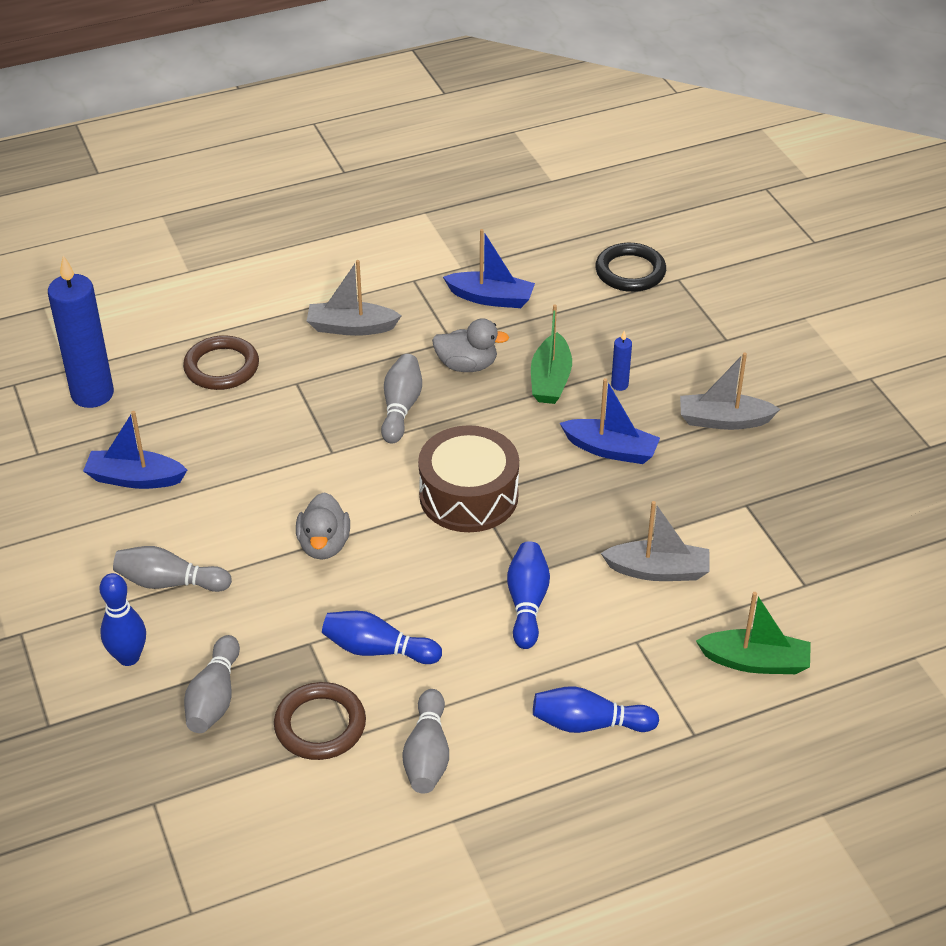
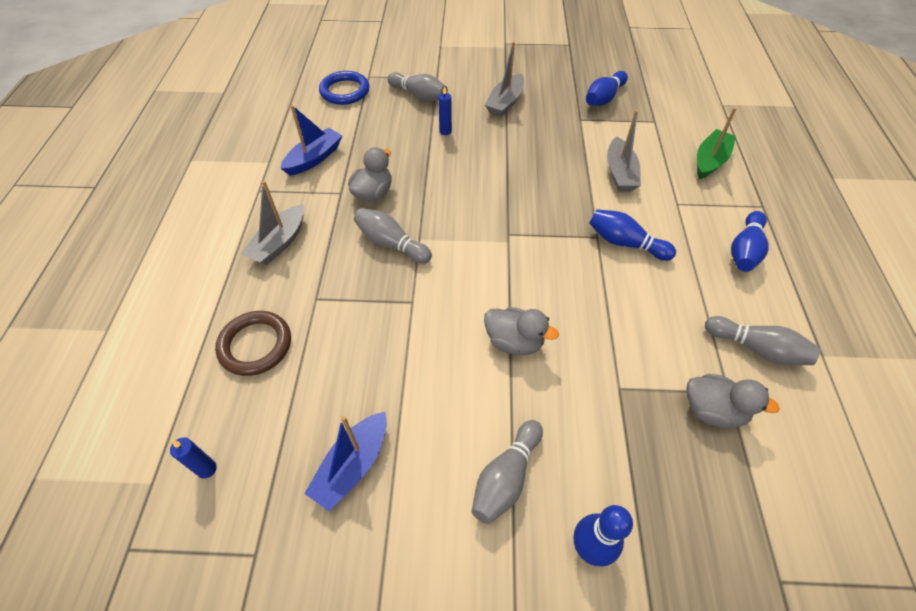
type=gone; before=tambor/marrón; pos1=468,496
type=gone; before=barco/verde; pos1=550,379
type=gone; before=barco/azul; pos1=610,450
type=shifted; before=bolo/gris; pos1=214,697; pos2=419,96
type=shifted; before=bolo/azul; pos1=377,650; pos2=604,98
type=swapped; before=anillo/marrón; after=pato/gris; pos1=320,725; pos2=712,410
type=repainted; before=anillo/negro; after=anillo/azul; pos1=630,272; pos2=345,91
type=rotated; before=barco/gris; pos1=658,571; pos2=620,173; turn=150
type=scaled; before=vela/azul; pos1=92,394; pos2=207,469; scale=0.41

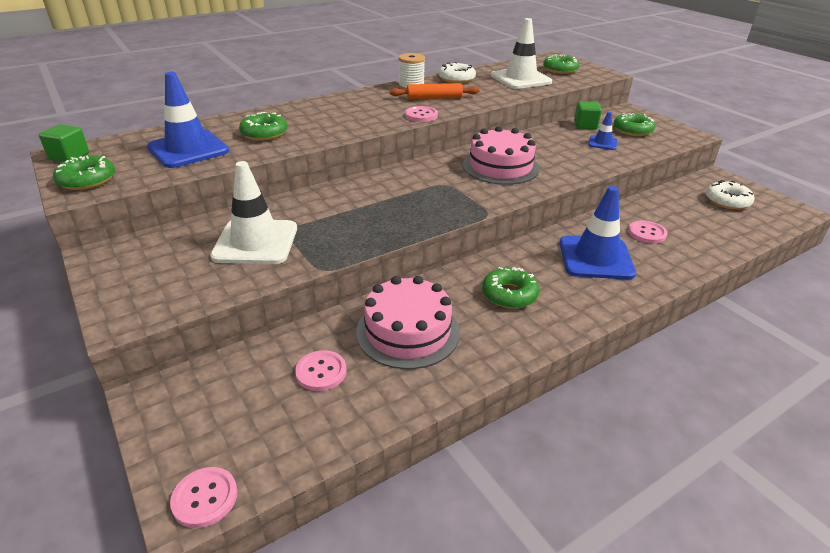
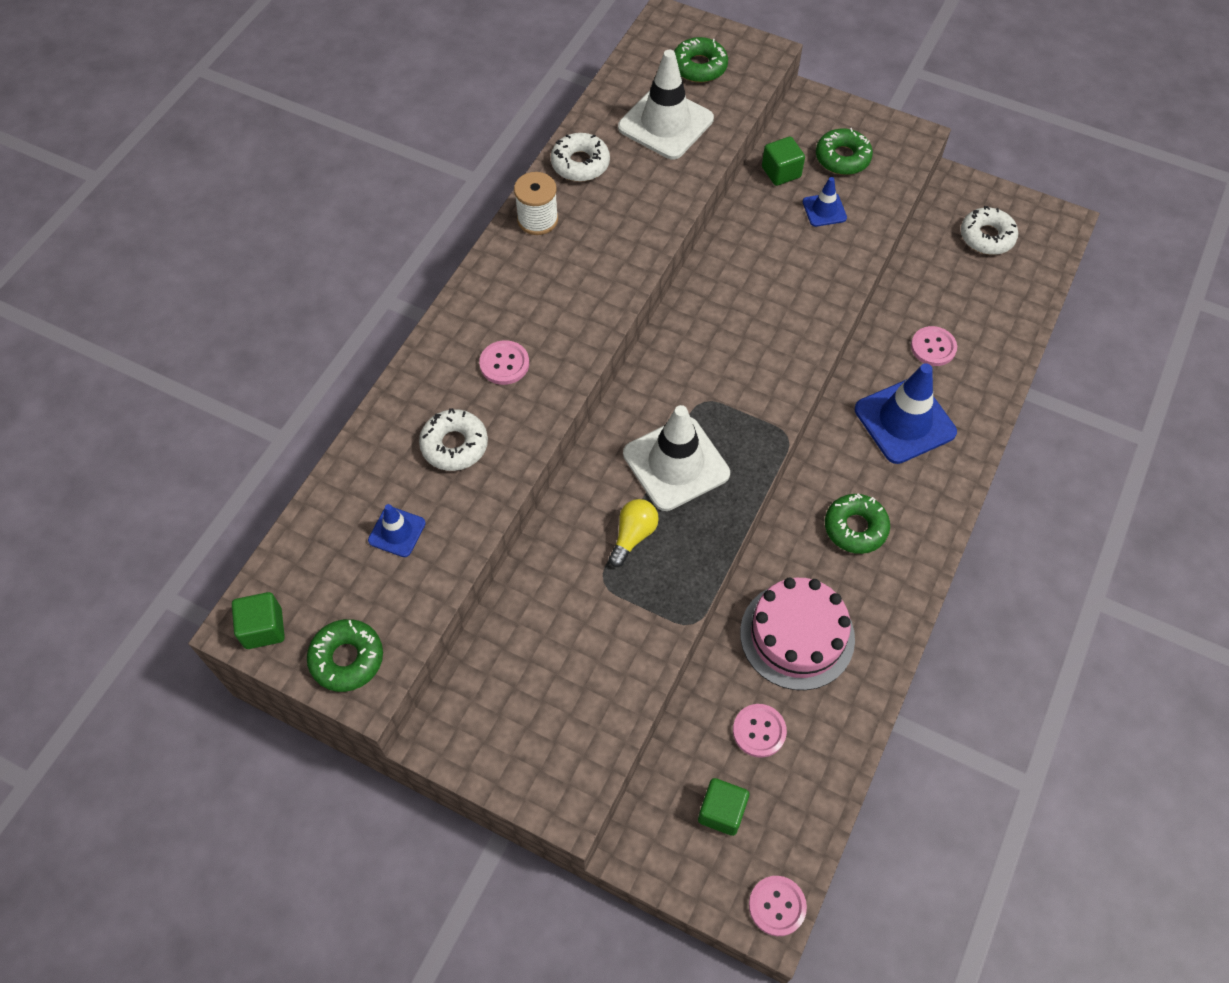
type=gone; before=rodillo/naranja; pos1=434,98
type=gone; before=tarta/rosa; pos1=500,167
type=new; after=bombilla/amarillo; pos2=633,535
type=new; after=cubo/verde; pos2=721,811
type=shifted; before=cono de tráfico/blanco; pos1=255,242; pos2=676,464
type=shifted; before=botón/rosa; pos1=421,115; pos2=504,364
type=repainted; before=rosquilla/verde; after=rosquilla/blanco; pos1=264,133; pos2=454,445
type=scaled; before=cono de tráfico/azul; pos1=188,149; pos2=397,532; scale=0.5

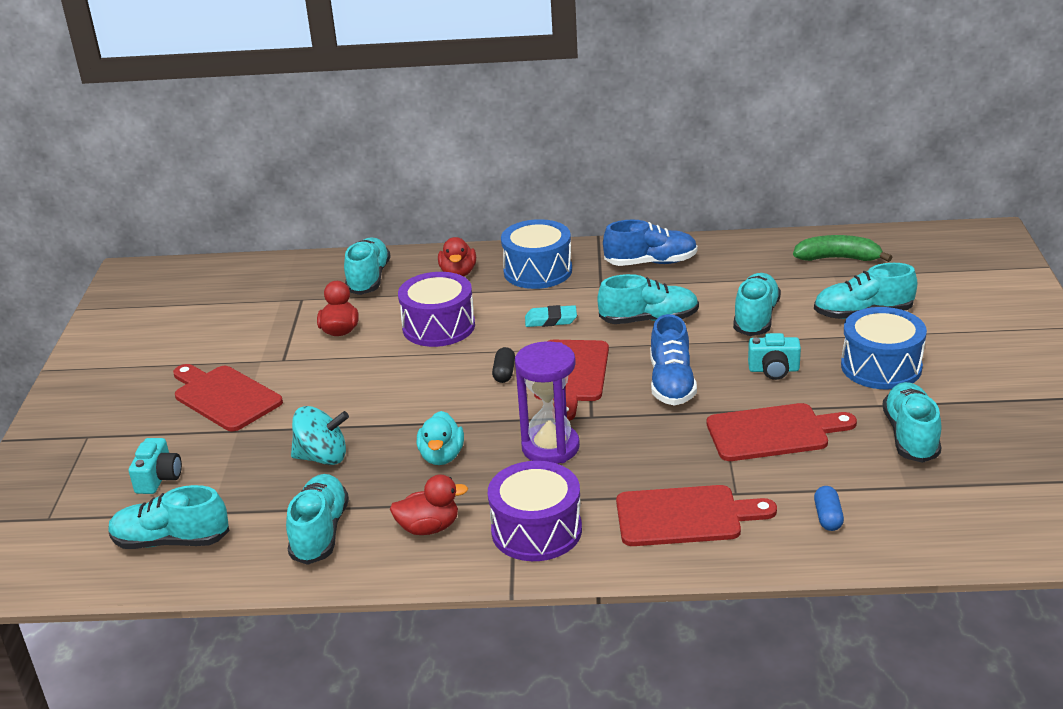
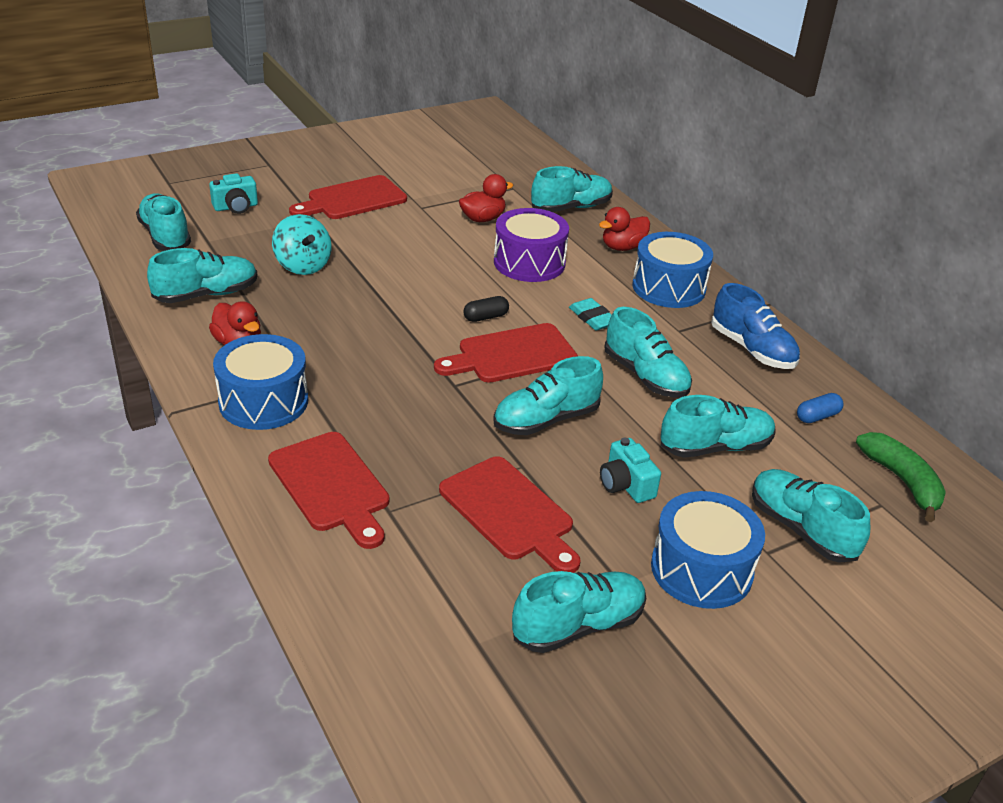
type=gone; before=pato/turquesa; pos1=442,456
type=gone; before=reloj de arena/morado; pos1=550,447
type=shifted; before=cápsula/azul; pos1=828,517; pos2=817,416
type=repainted; before=tambor/morado; after=tambor/azul; pos1=536,530; pos2=263,401
type=repainted; before=zapato/azul; after=zapato/turquesa; pos1=671,383; pos2=546,420
type=rotated; before=tabla de cortar/rojo; pos1=224,397; pos2=353,199; turn=-135

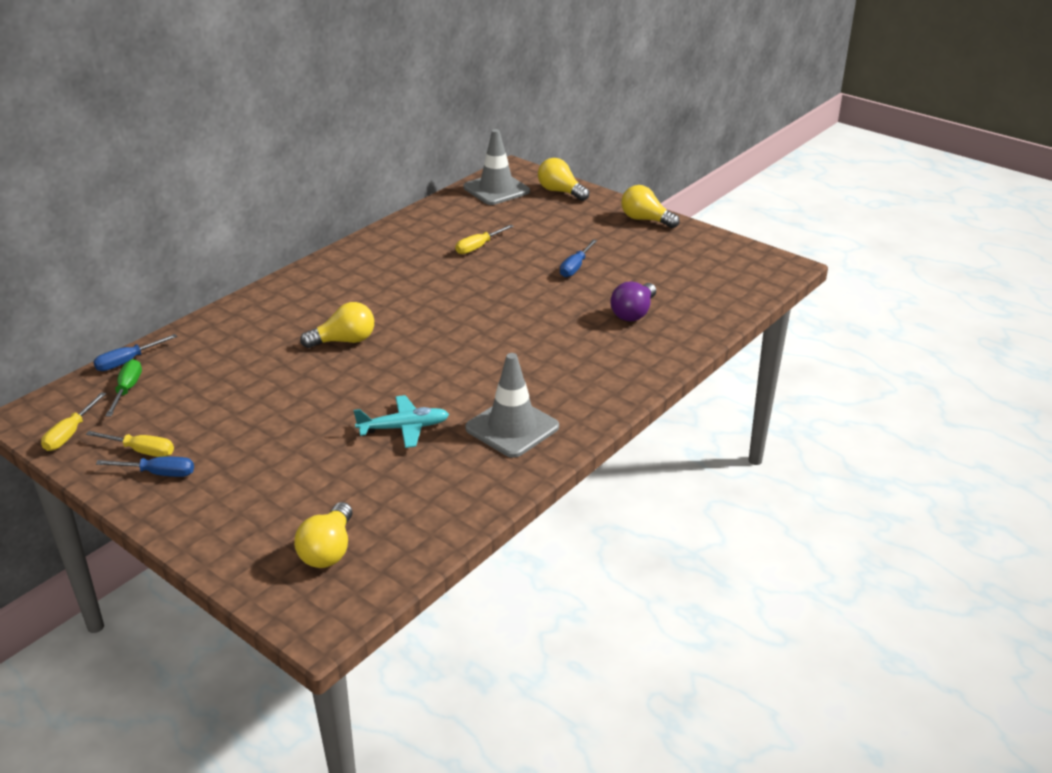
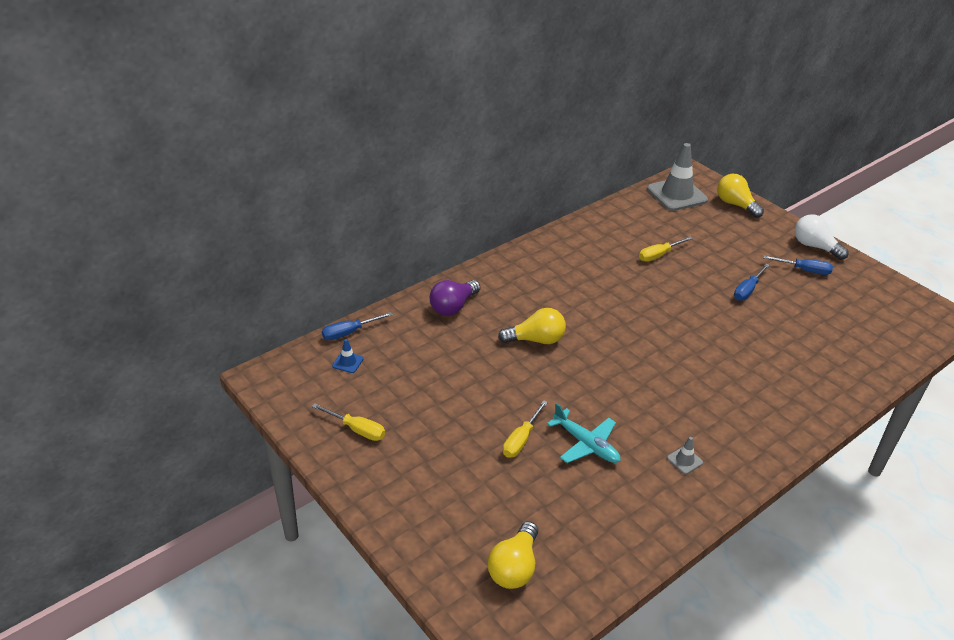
type=shifted; before=destornillador/amarillo; pos1=70,434; pos2=521,440
type=shifted; before=destornillador/azul; pos1=159,473; pos2=804,270
type=shifted; before=bombilla/morado; pos1=633,313; pos2=453,306
type=swapped; before=destornillador/verde; after=cono de tráfico/azul; pos1=127,389; pos2=348,362
type=repainted; before=bombilla/amarillo; after=bombilla/blanco; pos1=645,220; pos2=814,246
type=rotated; before=avión/turquesa; pos1=403,428; pos2=585,444; turn=45
type=scaled; before=cono de tráfico/gris; pos1=512,427; pos2=684,460; scale=0.42

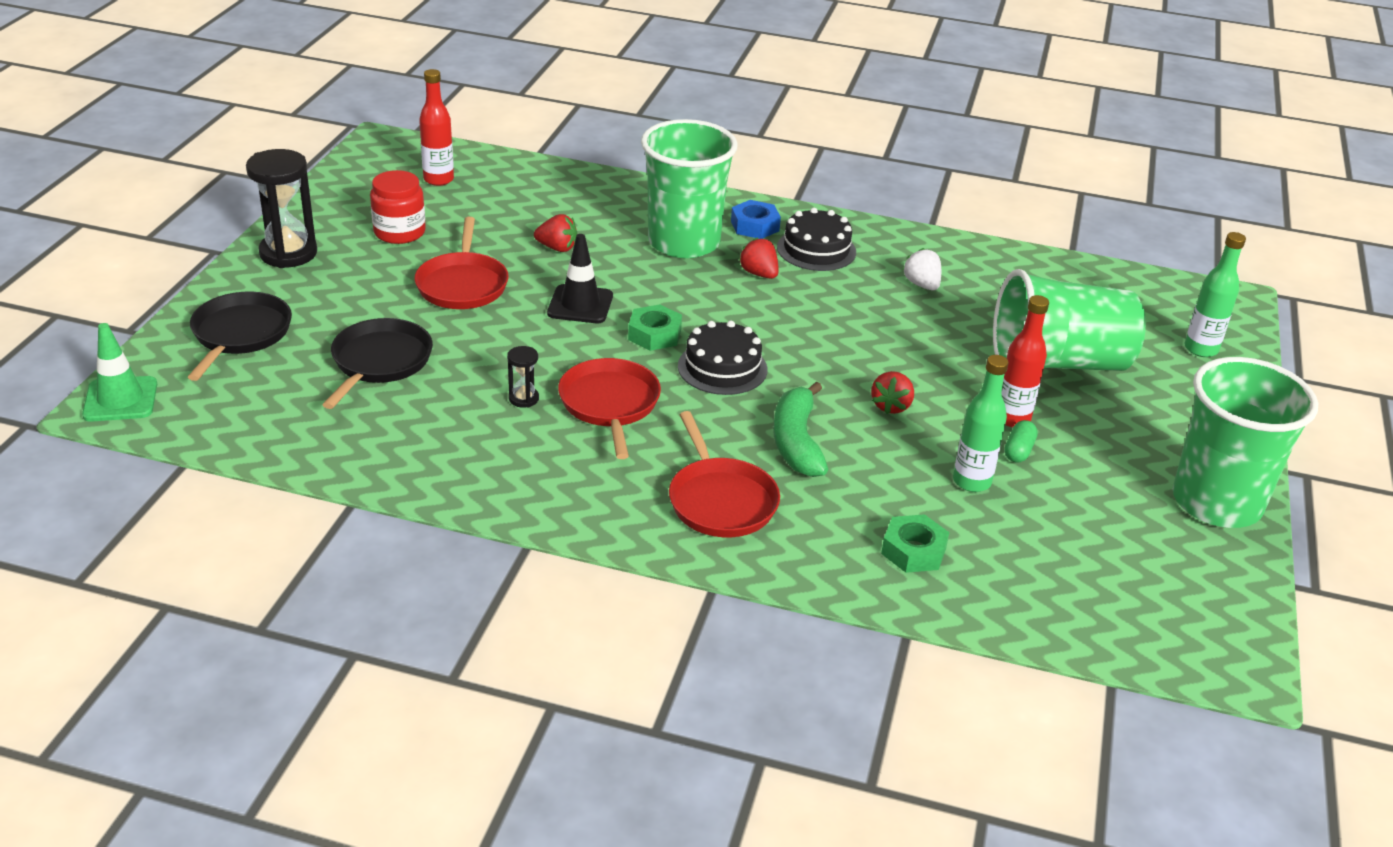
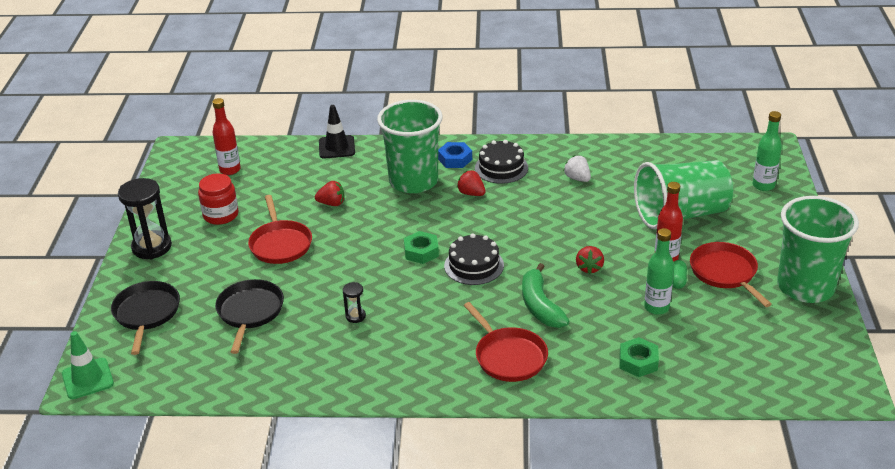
type=shifted; before=cono de tráfico/negro; pos1=580,305; pos2=336,147
type=shifted; before=sartén/rojo; pos1=610,404; pos2=725,273

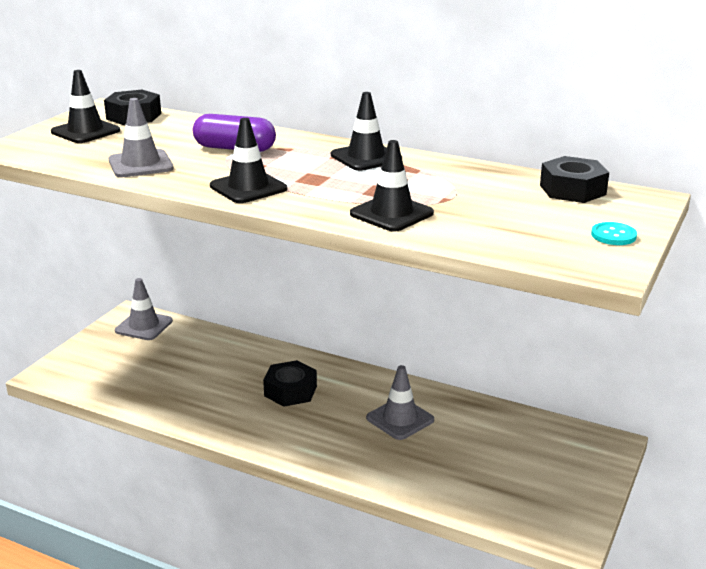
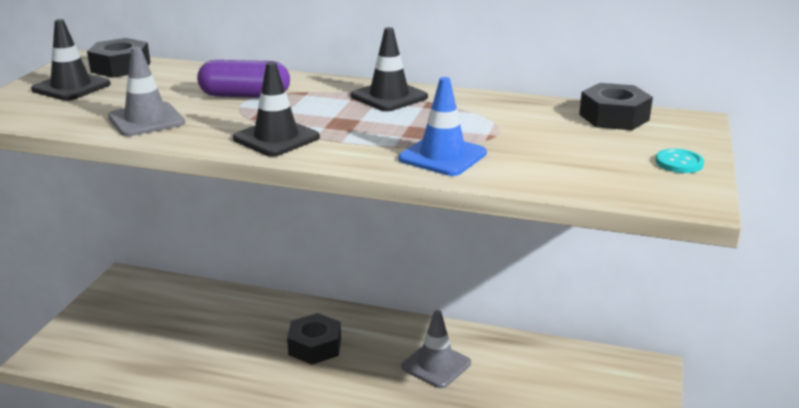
type=gone; before=cono de tráfico/gris; pos1=144,326
type=repainted; before=cono de tráfico/negro; after=cono de tráfico/azul; pos1=391,214; pos2=442,156

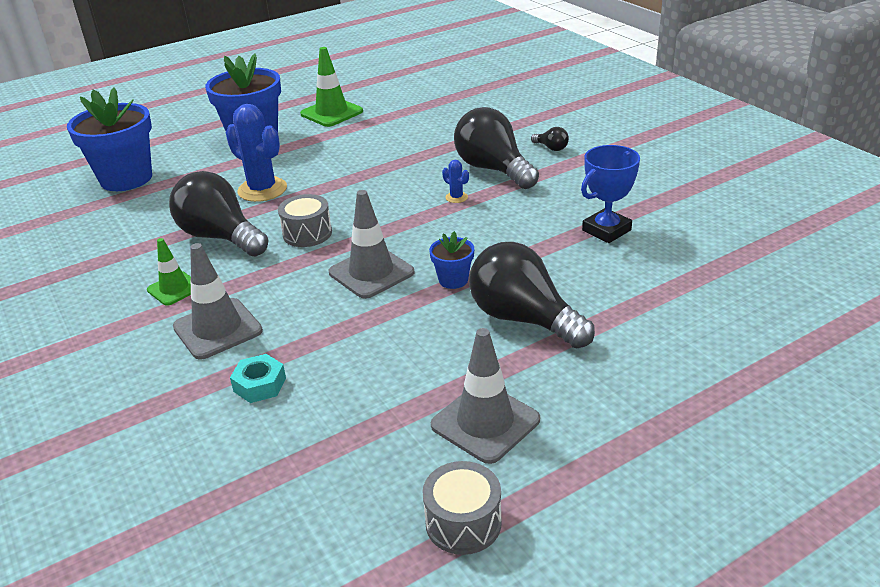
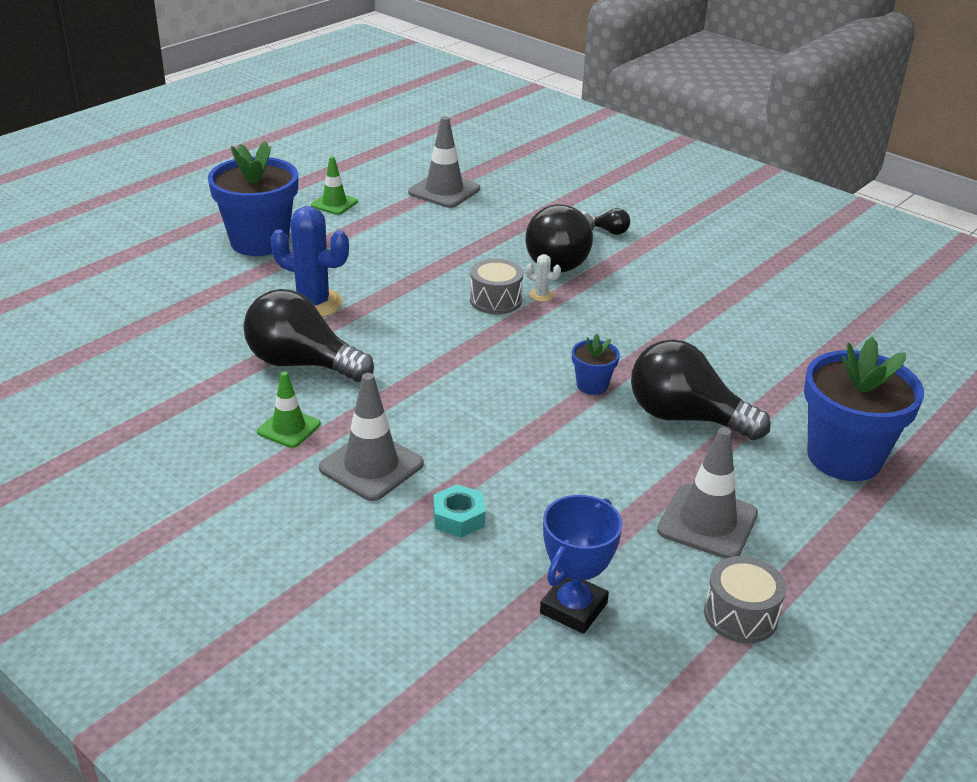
type=shifted; before=maceta/azul; pos1=126,179; pos2=844,457
type=shifted; before=tambor/gris; pos1=307,233; pos2=495,300
type=shifted; before=cono de tráfico/gris; pos1=371,272; pos2=444,191
type=shifted; before=trofeo/azul; pos1=606,230; pos2=573,608
type=repainted; before=cactus/azul; after=cactus/blanco; pos1=456,197; pos2=541,295
type=rotated; before=bombilla/negro; pos1=493,169; pos2=562,260; turn=-105
type=scaled; before=cono de tráfico/verde; pos1=331,113; pos2=334,203; scale=0.63

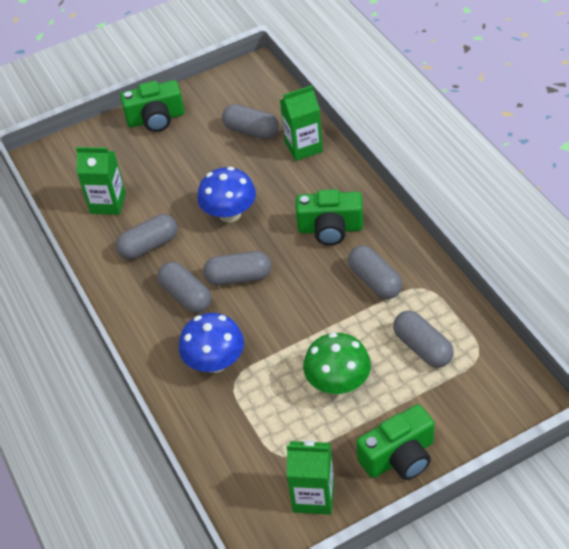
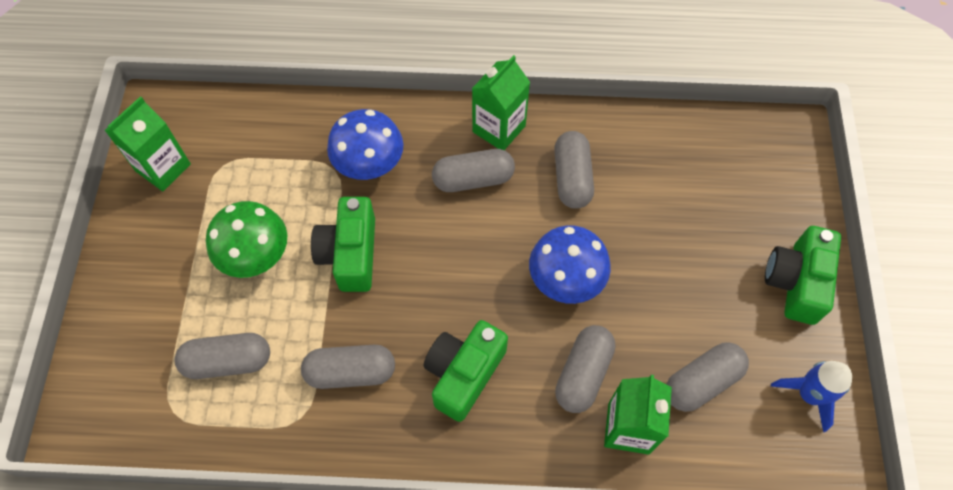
type=new; after=cohete/azul; pos2=809,395
type=shifted; before=cartón de leche/verde; pos1=108,203; pos2=499,129
type=shifted; before=cápsula/gris; pos1=238,277; pos2=583,374
type=shifted; before=cámara/verde; pos1=399,456; pos2=350,254

